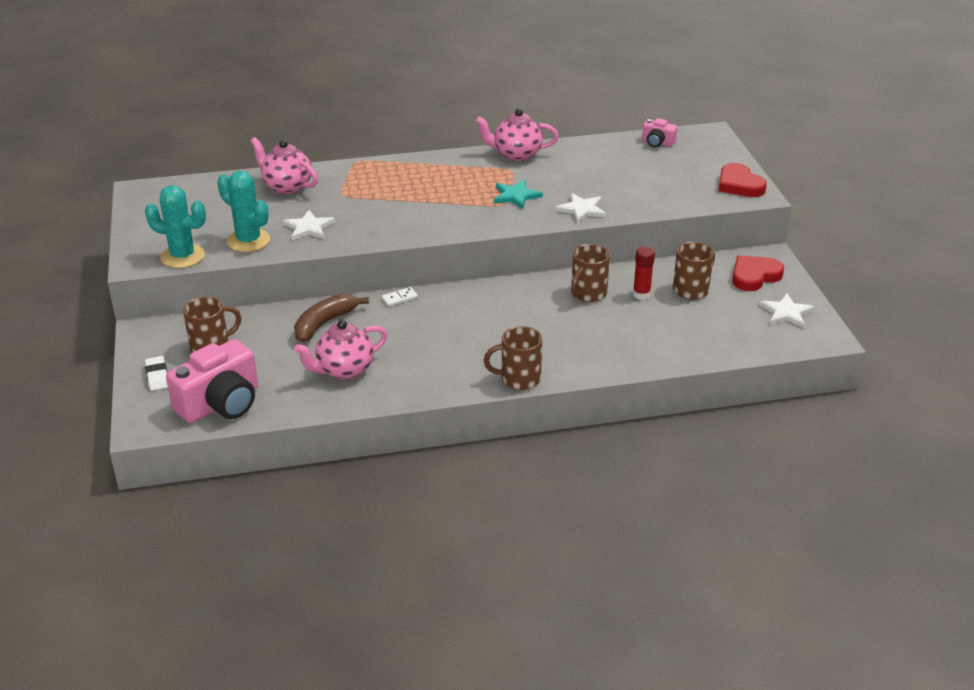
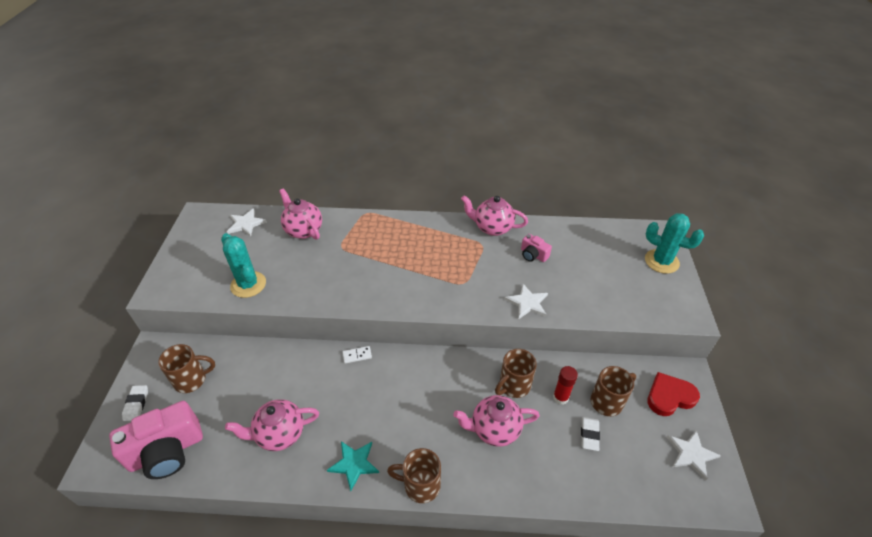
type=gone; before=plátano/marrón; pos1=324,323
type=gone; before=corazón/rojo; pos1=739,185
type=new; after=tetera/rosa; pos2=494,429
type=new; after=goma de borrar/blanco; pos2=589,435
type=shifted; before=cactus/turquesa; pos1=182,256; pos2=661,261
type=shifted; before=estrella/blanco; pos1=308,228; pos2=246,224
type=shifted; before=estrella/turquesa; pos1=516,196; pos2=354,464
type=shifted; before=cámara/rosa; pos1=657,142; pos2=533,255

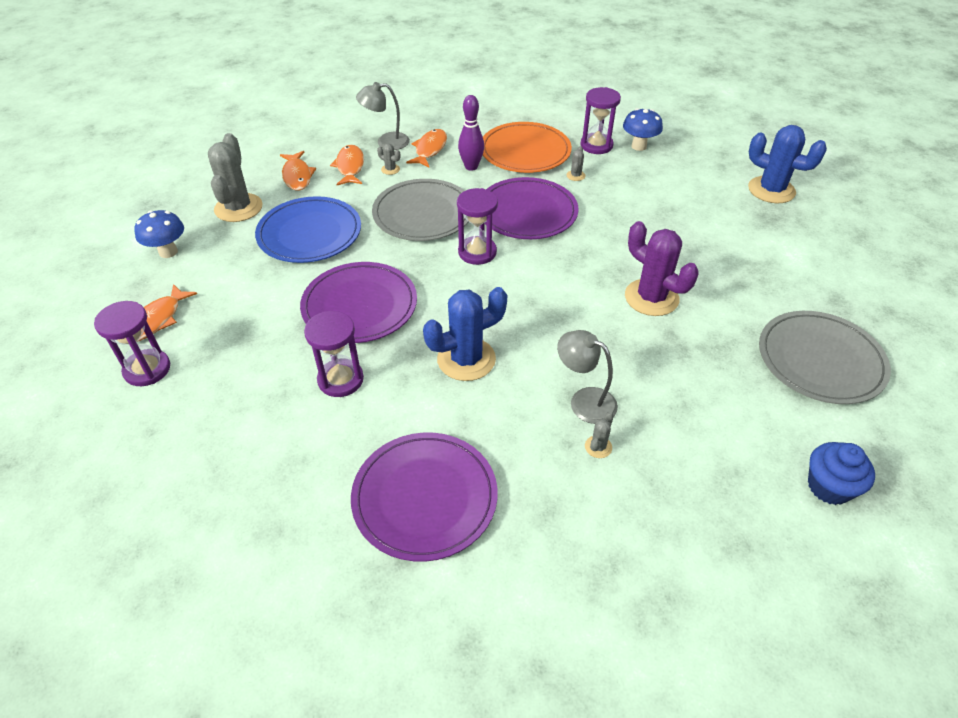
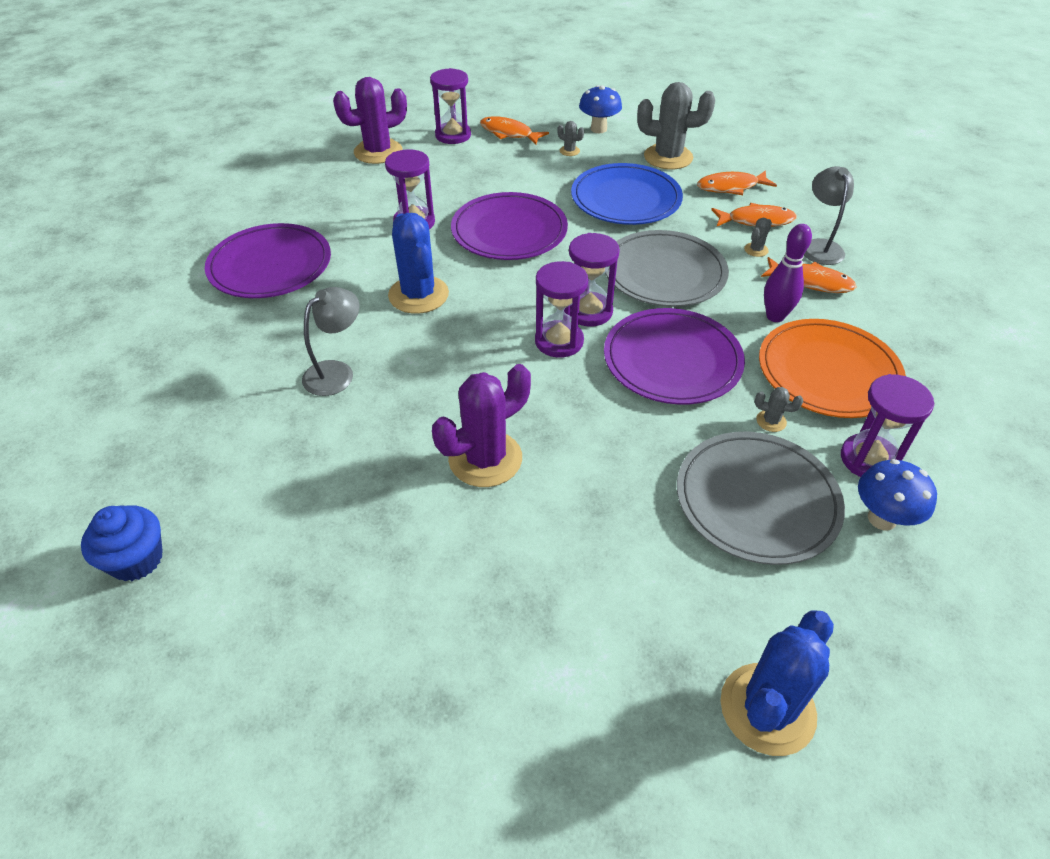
type=new; after=cactus/morado; pos2=378,152
type=new; after=reloj de arena/morado; pos2=559,341
type=shifted; before=cactus/gris; pos1=598,447; pos2=569,151
type=shifted; before=plato/gris; pos1=820,360; pos2=757,500

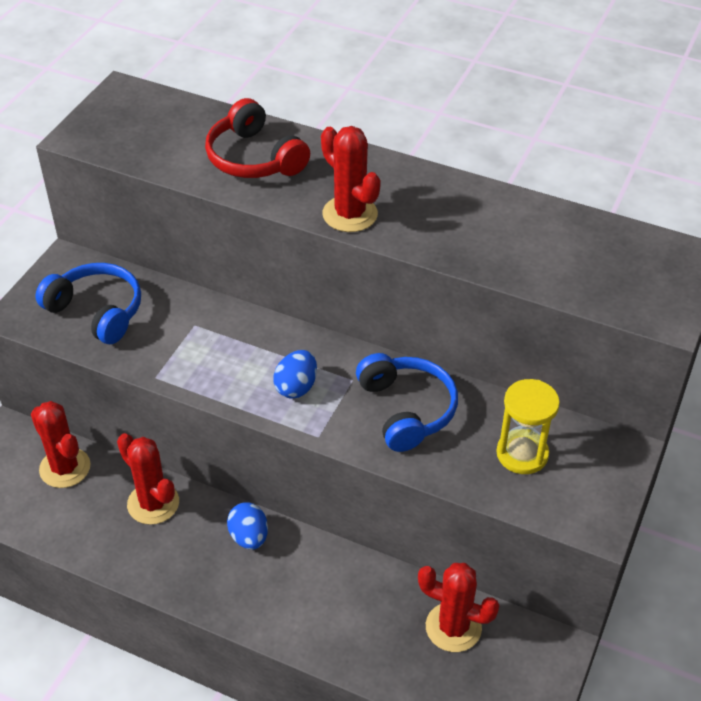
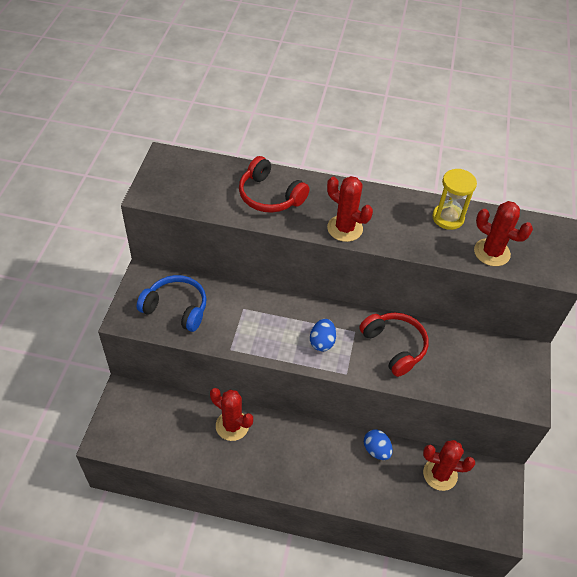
type=shifted; before=cactus/rojo; pos1=65,468; pos2=491,252
type=shifted; before=huevo/azul; pos1=249,537; pos2=376,450
type=shifted; before=reloj de arena/amarillo; pos1=522,454; pos2=448,218
type=repainted; before=auriculares/azul; after=auriculares/rojo; pos1=407,409; pos2=394,346

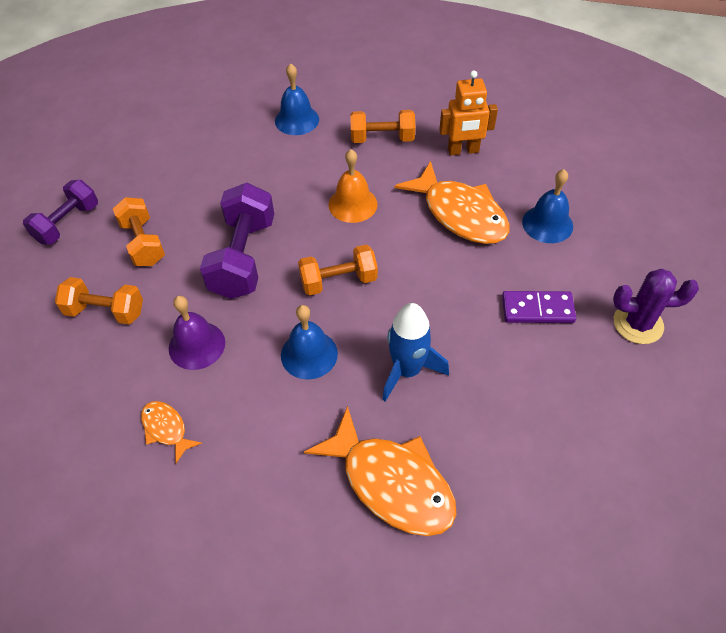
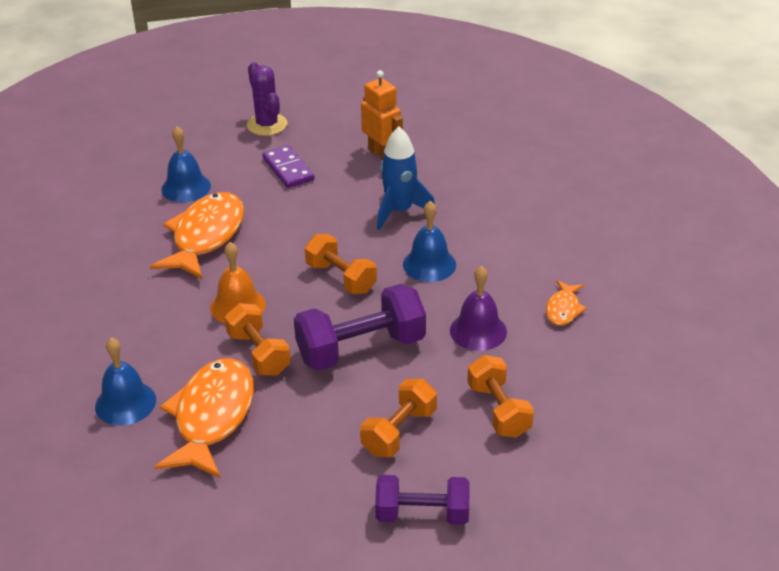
type=shifted; before=pez/naranja; pos1=391,482; pos2=212,417
type=shifted; before=mancuerna/naranja; pos1=382,138; pos2=259,353
type=shifted; before=robot/naranja; pos1=463,151; pos2=382,154

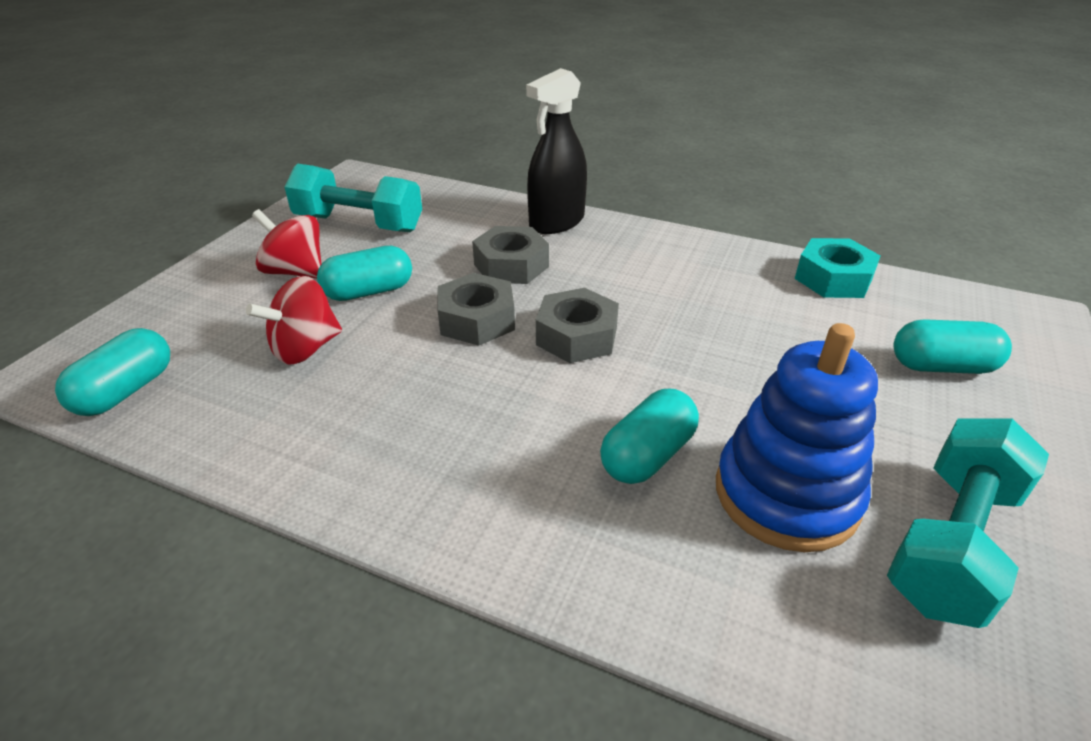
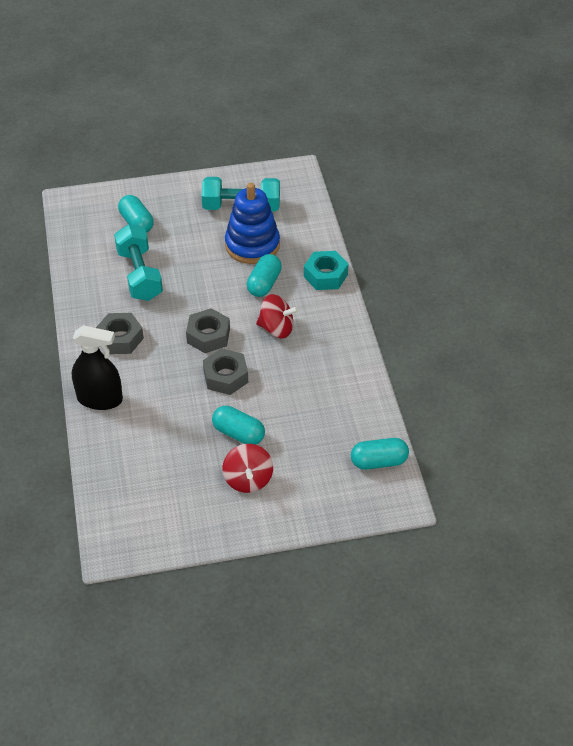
type=shifted; before=peonza/rojo; pos1=305,349; pos2=276,329
type=shifted; before=mancuerna/turquesa; pos1=359,224; pos2=140,275
type=shifted; before=tuerca/gris; pos1=511,265; pos2=120,338
type=shifted; before=tuerca/turquesa; pos1=833,279; pos2=325,275
type=rotated; before=cápsula/turquesa; pos1=647,455; pos2=264,284; turn=-75

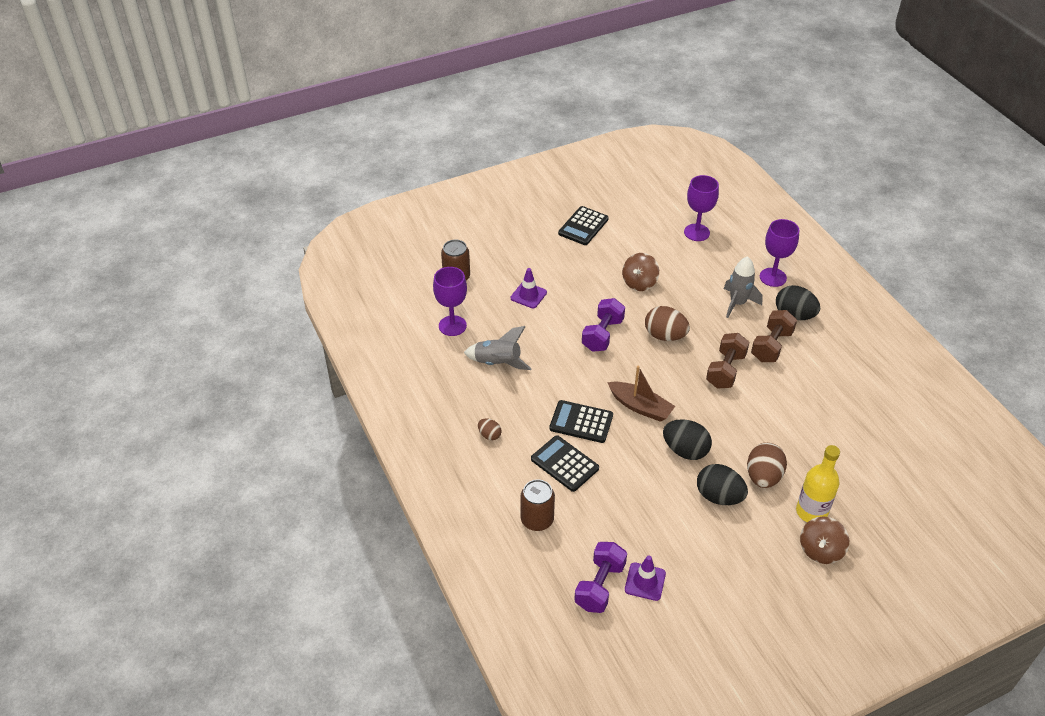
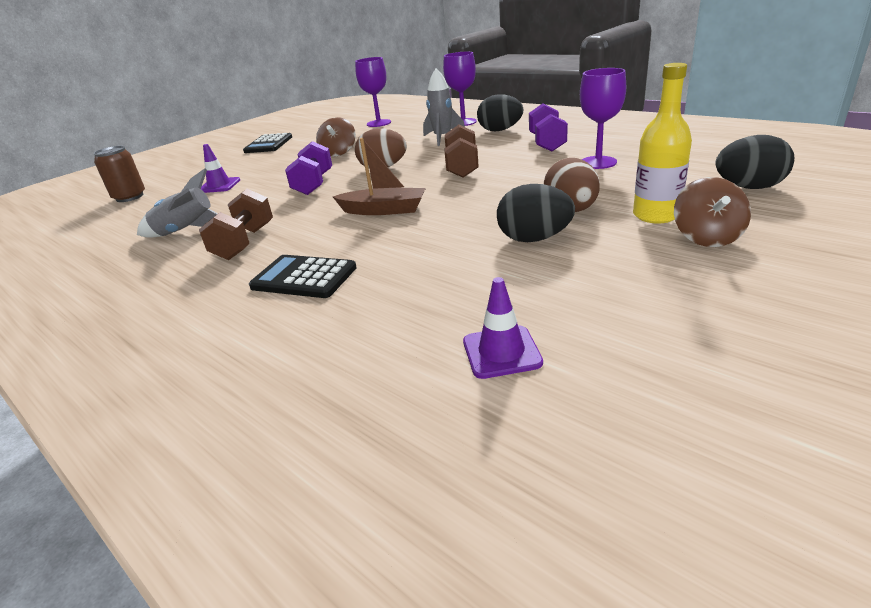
type=gone; before=huevo/marrón; pos1=489,435
type=gone; before=lata/marrón; pos1=537,520
type=gone; before=calculadora/negro; pos1=581,422
type=shifted; before=copa/morado; pos1=452,326; pos2=598,162
type=shifted; before=mancuerna/morado; pos1=600,586; pos2=547,143
type=shifted; before=huevo/negro; pos1=685,450; pos2=748,187
type=shifted; before=mancuerna/marrón; pos1=771,346; pos2=244,243

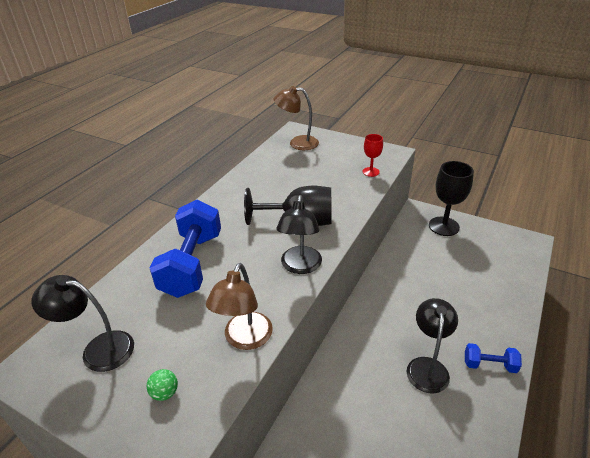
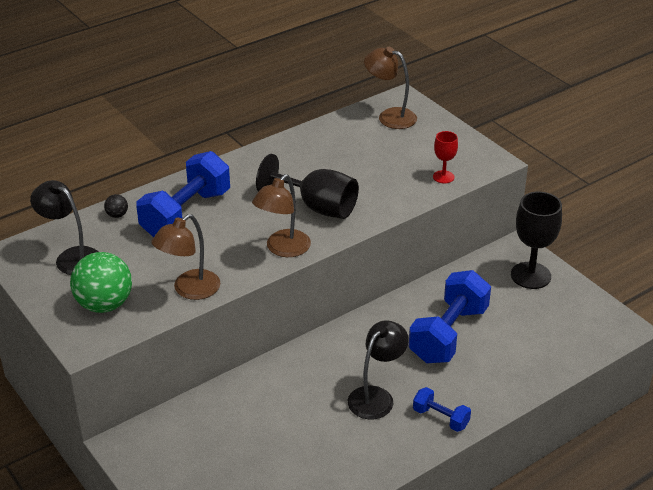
type=new; after=pelota/negro; pos2=117,215
type=new; after=mancuerna/azul; pos2=449,334
type=repainted; before=lámpara/negro; after=lámpara/marrón; pos1=300,266; pos2=283,249
type=scaled; before=pelota/verde; pos1=165,393; pos2=104,305; scale=2.34

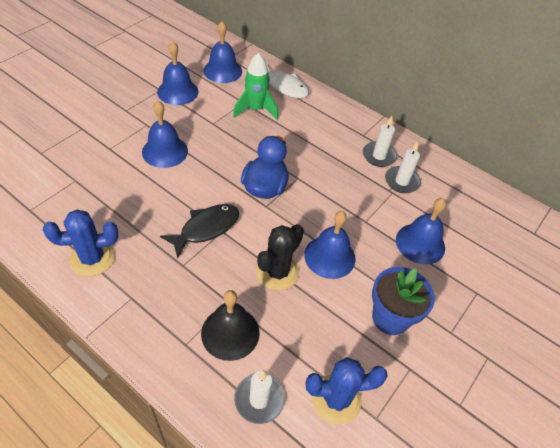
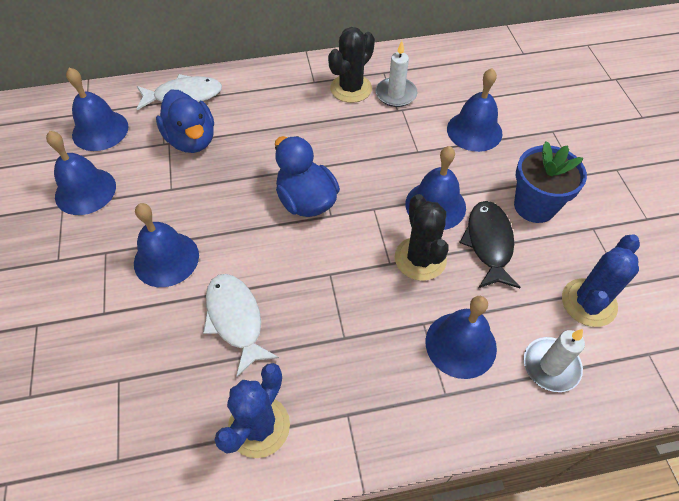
type=new; after=pez/blanco; pos2=236,319
type=shifted; before=pez/negro; pos1=206,228; pos2=489,243
type=swapped; before=cohete/verde; after=pato/azul; pos1=255,110; pos2=191,140
type=swapped; before=vela/blanco; after=cactus/negro; pos1=379,156; pos2=351,88
type=repainted; before=campana/negro; after=campana/azul; pos1=230,333; pos2=460,344

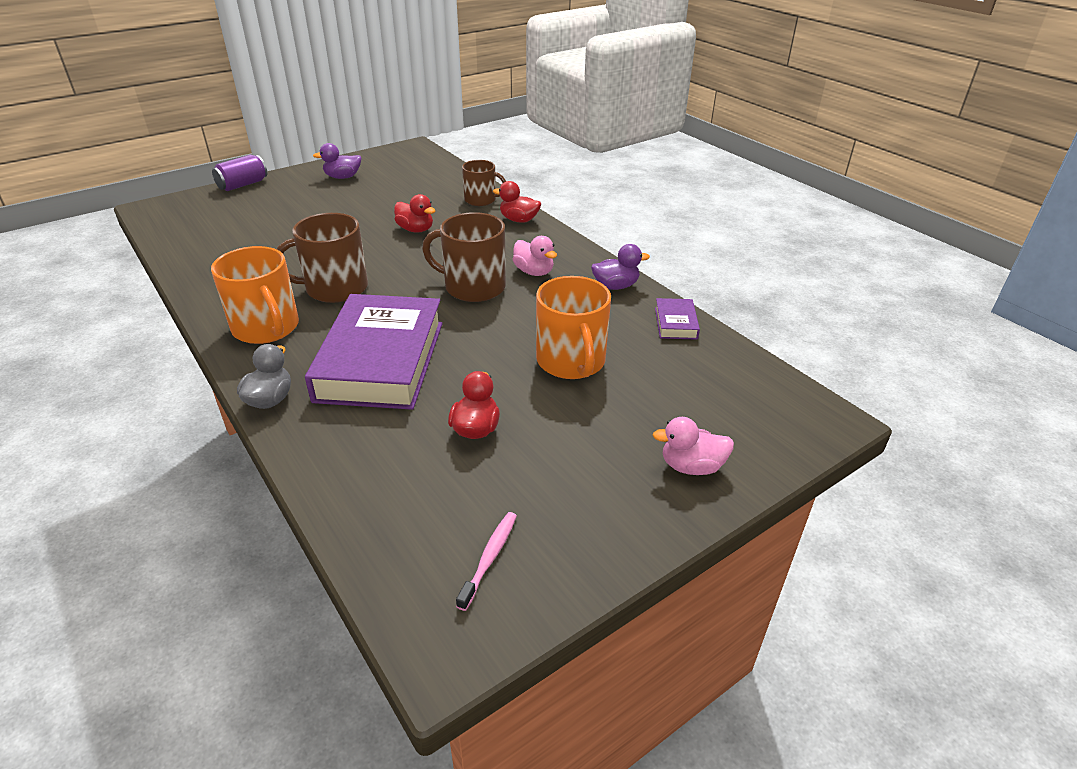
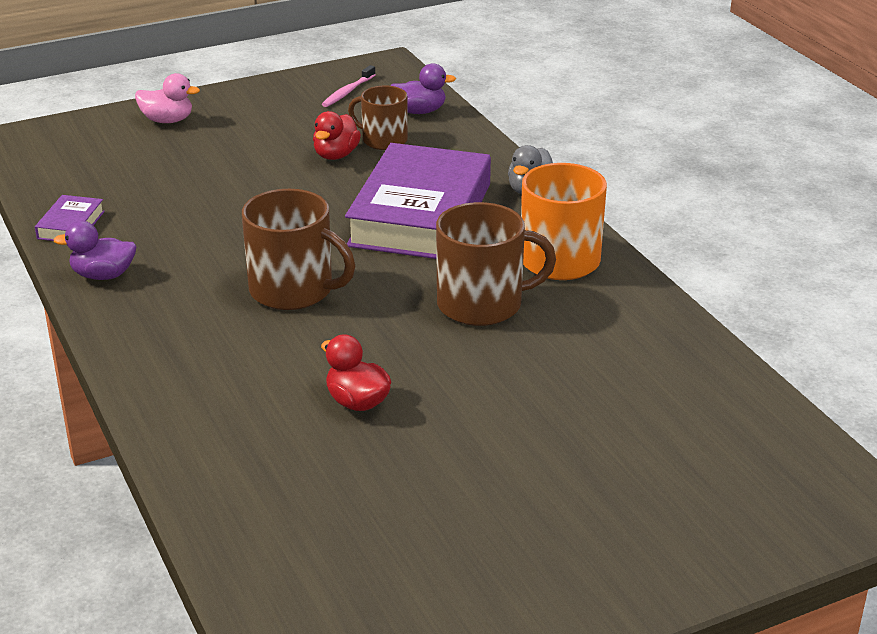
type=gone; before=lata/morado; pos1=243,185
type=gone; before=pato/rojo; pos1=519,220
type=gone; before=pato/rosa; pos1=534,272
type=gone; before=taza/naranja; pos1=571,361
type=shifted; before=pato/morado; pos1=343,177; pos2=419,111
type=shifted; before=taza/marrón; pos1=481,200; pos2=383,140

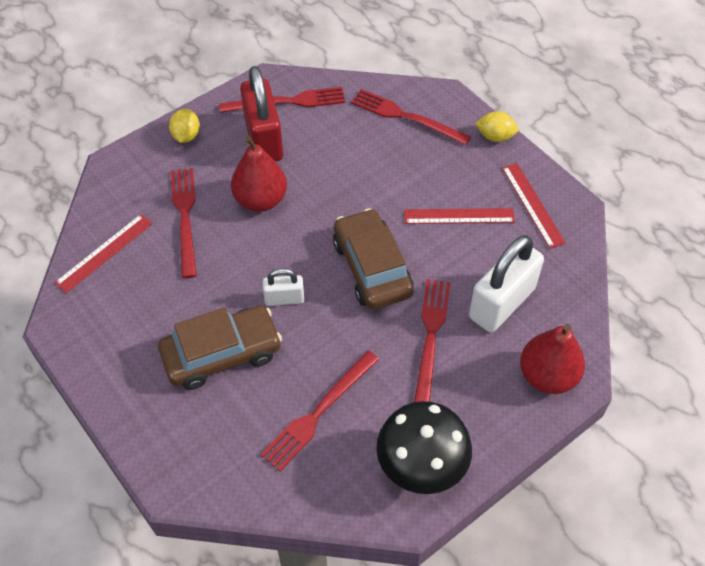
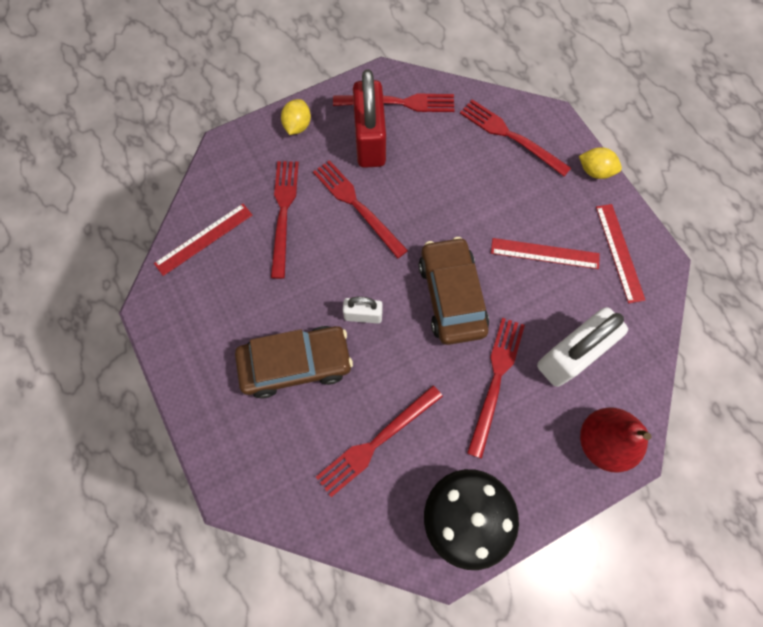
type=swapped; before=pera/rojo; after=tenedor/rojo; pos1=260,200; pos2=357,206

